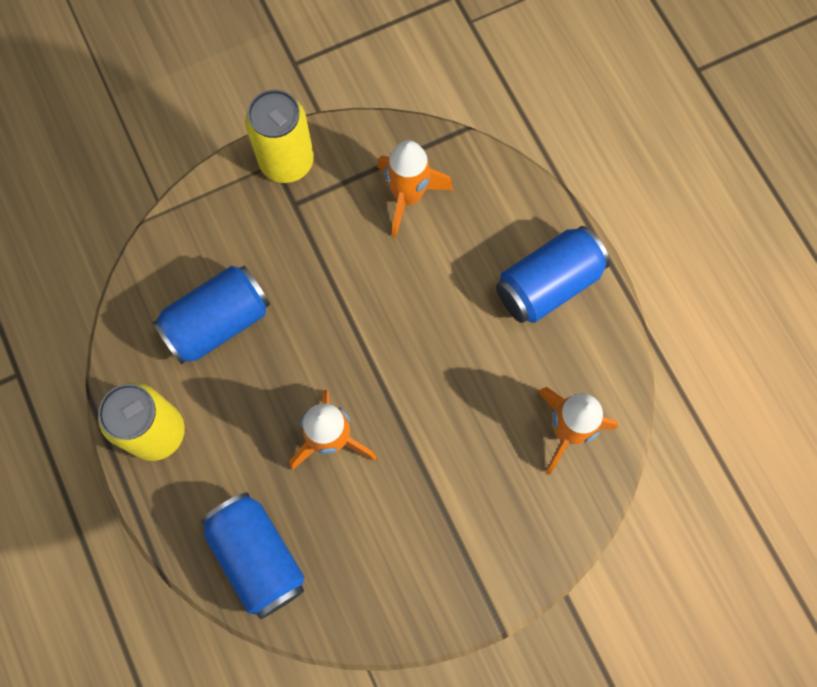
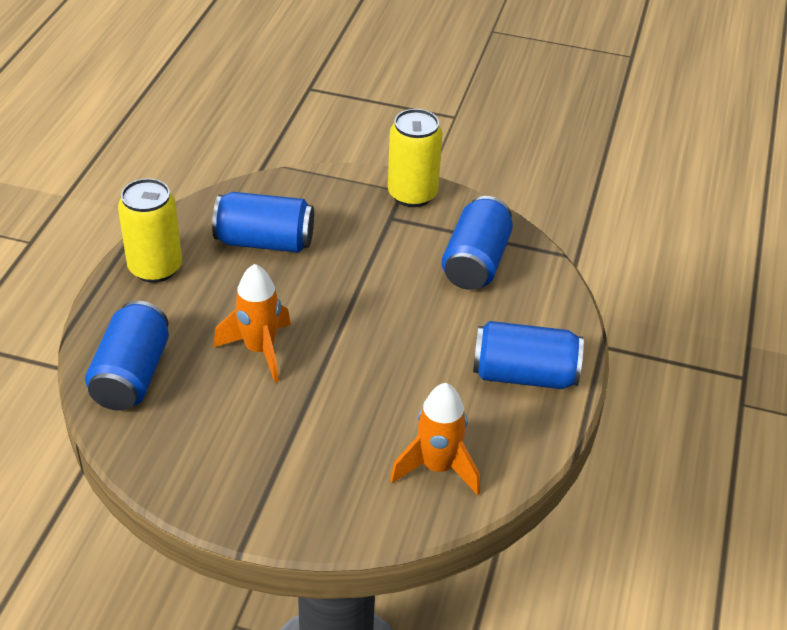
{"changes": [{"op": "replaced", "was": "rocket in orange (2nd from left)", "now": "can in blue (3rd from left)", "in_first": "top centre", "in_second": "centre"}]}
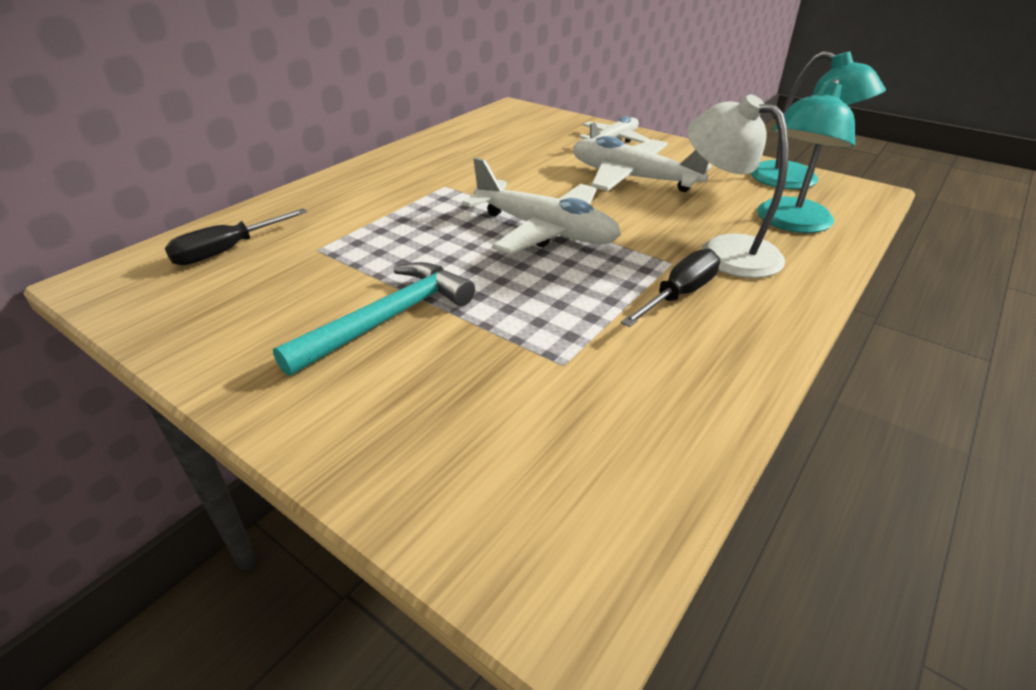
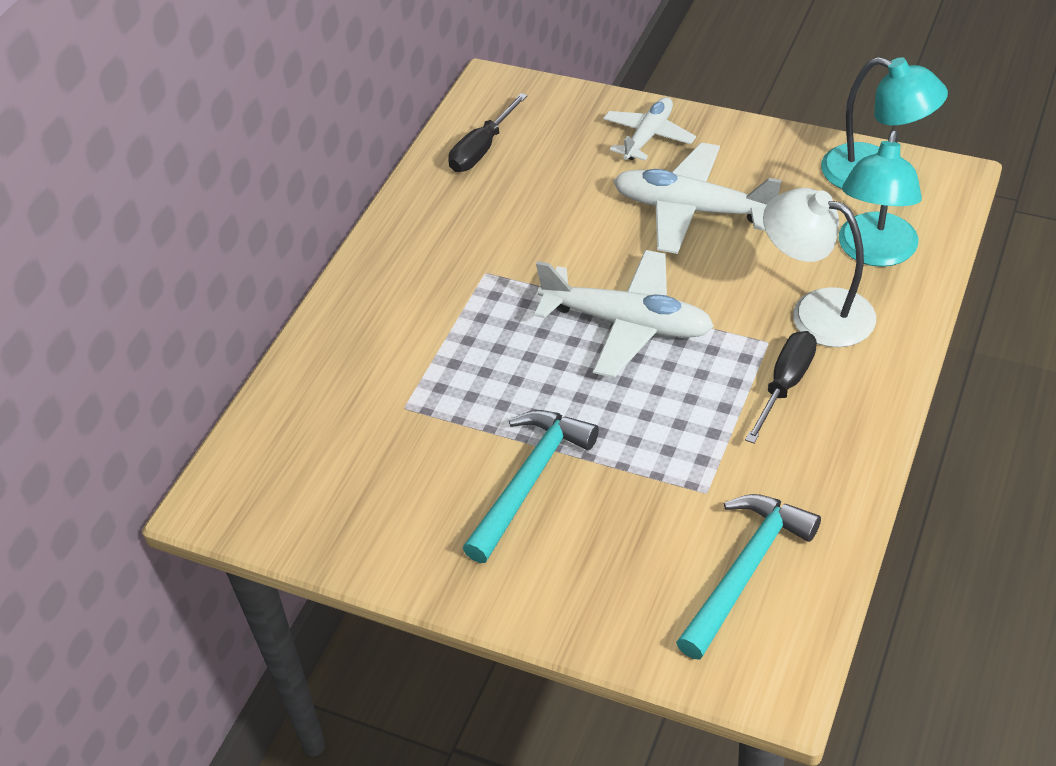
{"changes": [{"op": "moved", "was": "screwdriver in black (1st from left)", "in_first": "middle left", "in_second": "top centre"}, {"op": "added", "now": "hammer in turquoise (2nd from left)", "in_second": "bottom right"}]}
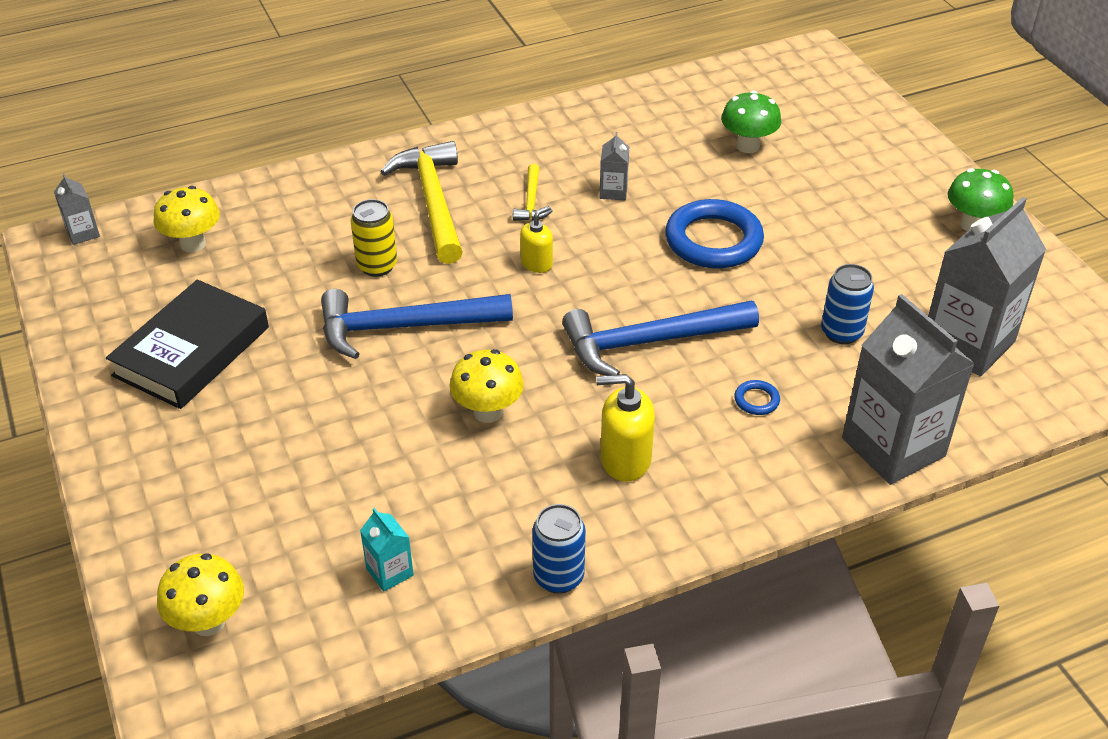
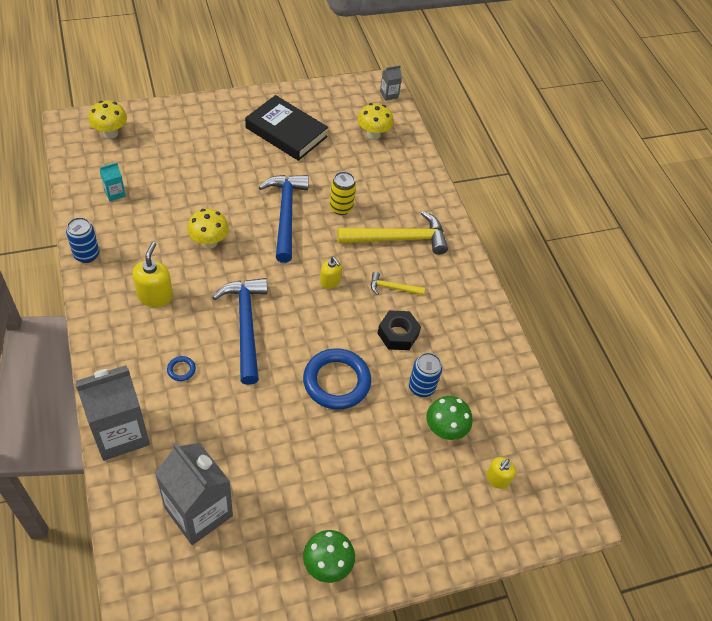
{"changes": [{"op": "replaced", "was": "carton in grey (2nd from left)", "now": "nut in black", "in_first": "top centre", "in_second": "centre"}, {"op": "moved", "was": "can in blue (2nd from left)", "in_first": "middle right", "in_second": "centre"}, {"op": "added", "now": "soap dispenser in yellow (3rd from left)", "in_second": "bottom right"}]}
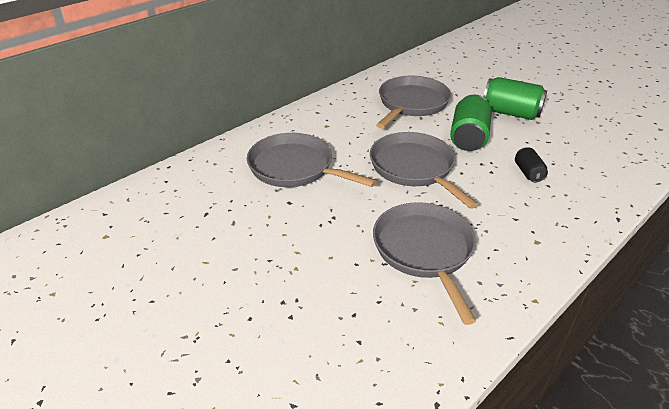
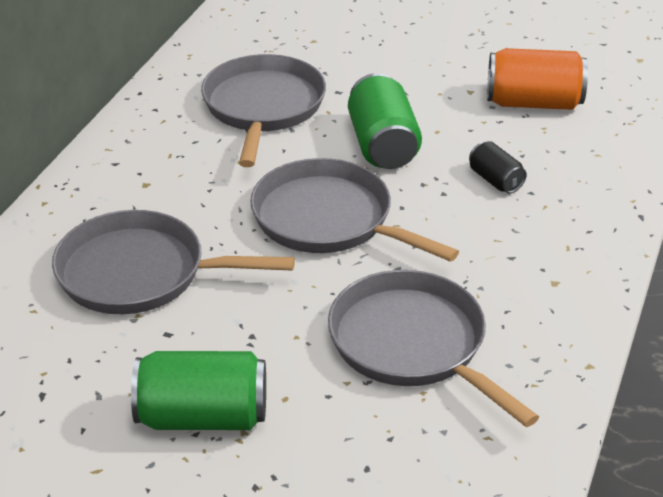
{"changes": [{"op": "moved", "was": "can in green (2nd from left in the first image)", "now": "can in green (1st from left)", "in_first": "top right", "in_second": "bottom left"}, {"op": "added", "now": "can in orange", "in_second": "top right"}]}
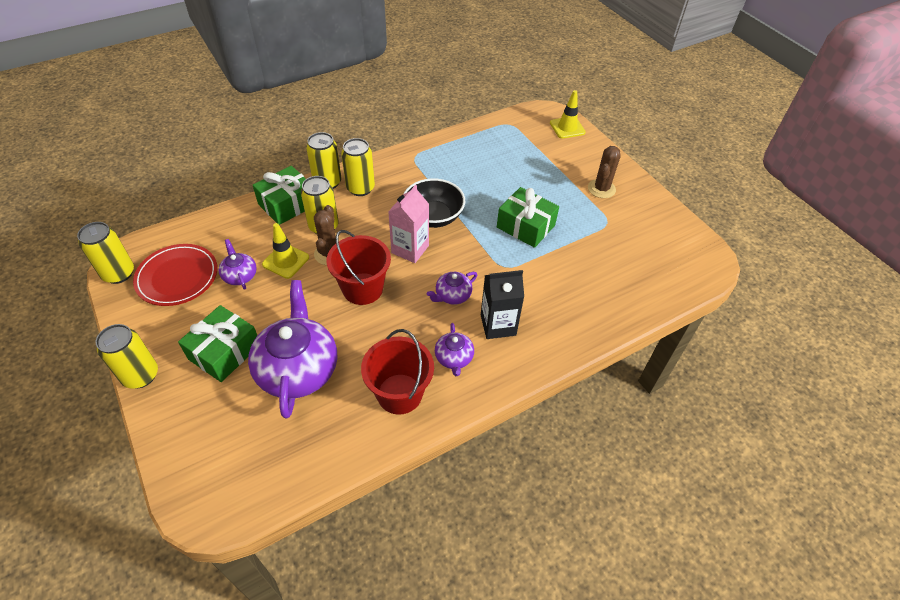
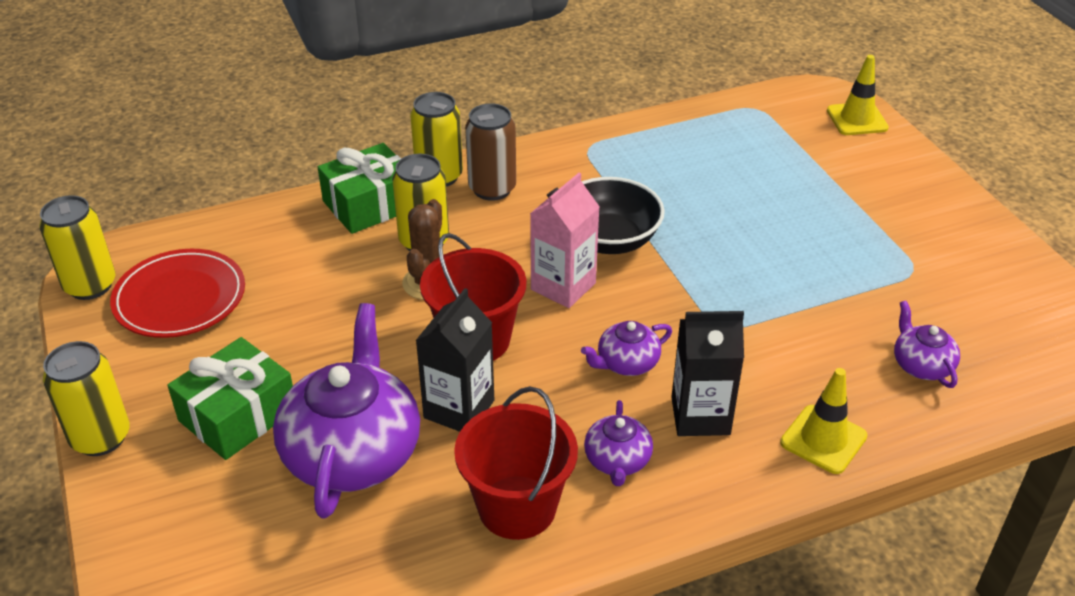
{"changes": [{"op": "recoloured", "was": "can in yellow (5th from left)", "now": "can in brown", "in_first": "top centre", "in_second": "top centre"}, {"op": "removed", "was": "cactus in brown (2nd from left)", "in_first": "top right"}, {"op": "removed", "was": "gift in green (3rd from left)", "in_first": "centre"}, {"op": "moved", "was": "traffic cone in yellow (1st from left)", "in_first": "middle left", "in_second": "bottom right"}, {"op": "moved", "was": "teapot in purple (1st from left in the first image)", "now": "teapot in purple (4th from left)", "in_first": "middle left", "in_second": "middle right"}, {"op": "added", "now": "carton in black (1st from left)", "in_second": "centre"}]}
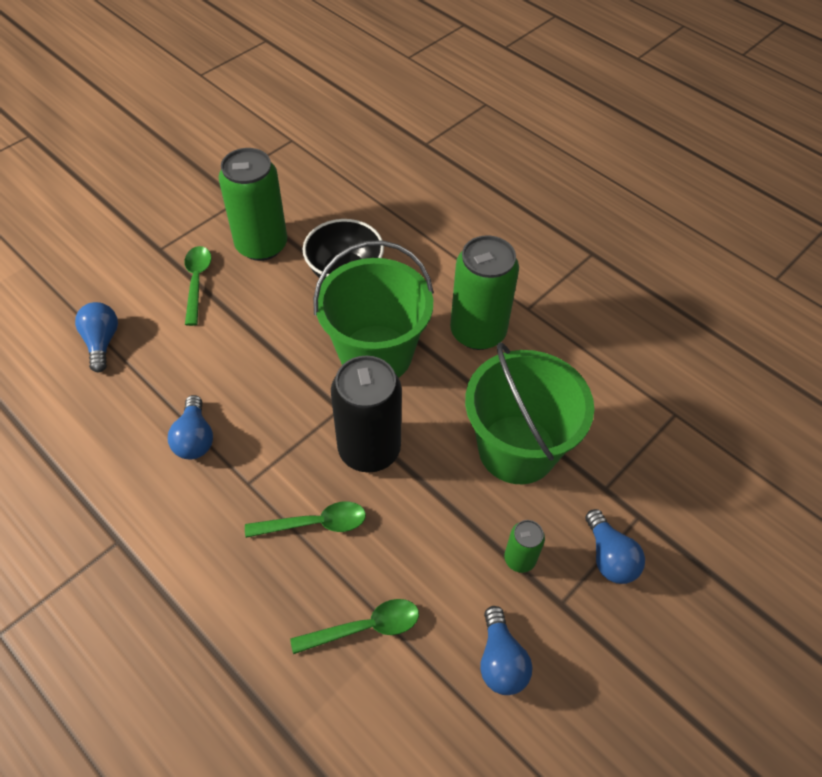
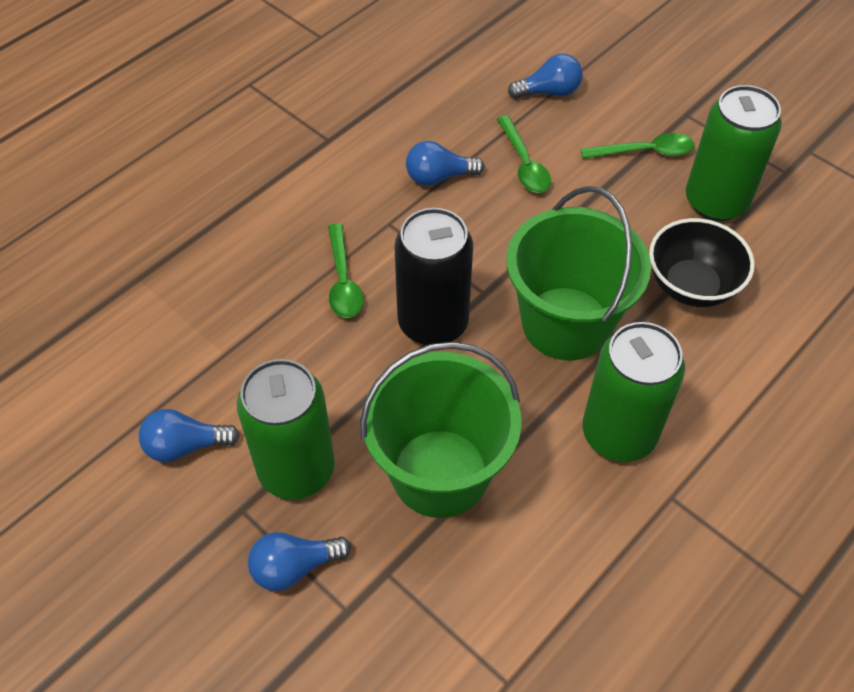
{"changes": [{"op": "resized", "was": "can in green (3rd from left in the first image)", "in_first": "bottom centre", "in_second": "centre", "ratio": 2.1}, {"op": "moved", "was": "spoon in green (3rd from left in the first image)", "now": "spoon in green (2nd from left)", "in_first": "bottom centre", "in_second": "top centre"}]}
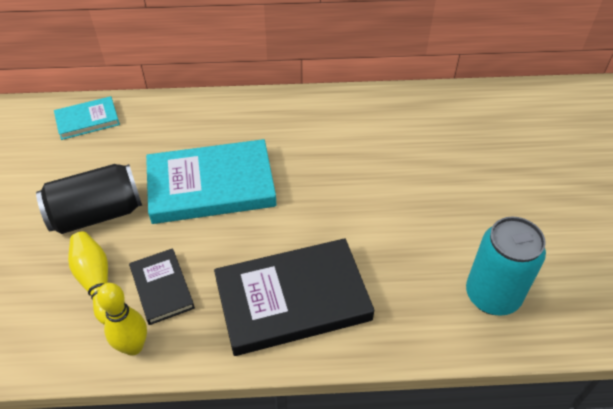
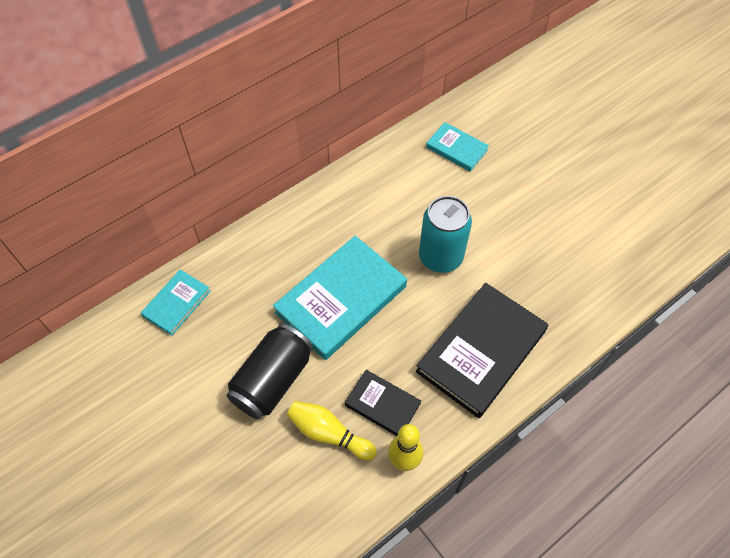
{"changes": [{"op": "moved", "was": "can in turquoise", "in_first": "middle right", "in_second": "centre"}, {"op": "added", "now": "book in turquoise (3rd from left)", "in_second": "top centre"}]}
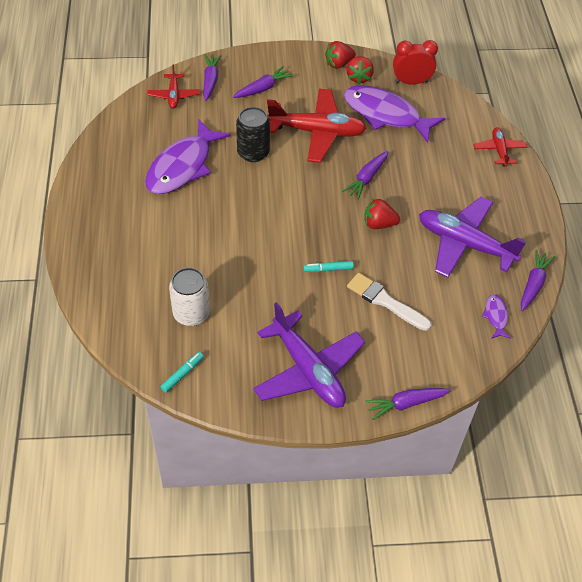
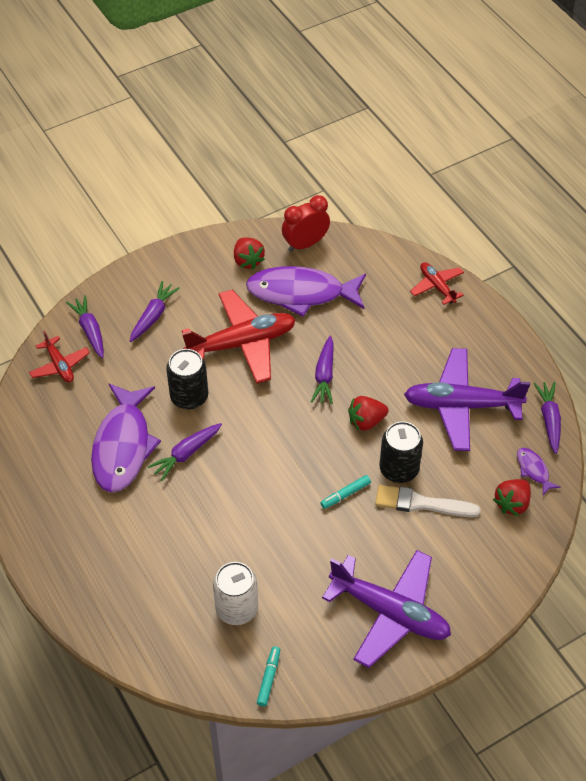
{"changes": [{"op": "moved", "was": "strawberry in red (1st from left in the first image)", "now": "strawberry in red (3rd from left)", "in_first": "top centre", "in_second": "middle right"}, {"op": "moved", "was": "carrot in purple (4th from left in the first image)", "now": "carrot in purple (3rd from left)", "in_first": "bottom right", "in_second": "middle left"}, {"op": "added", "now": "can in black (2nd from left)", "in_second": "middle right"}]}
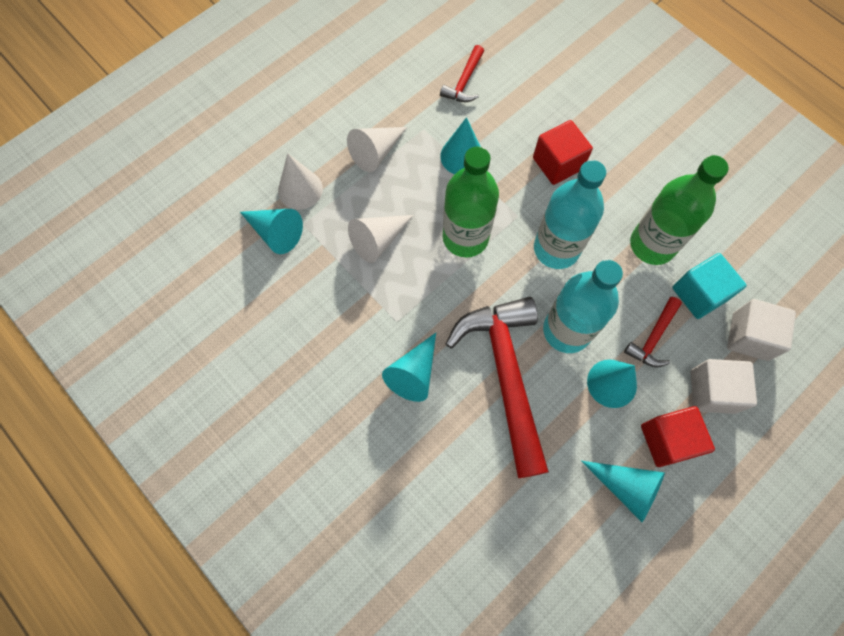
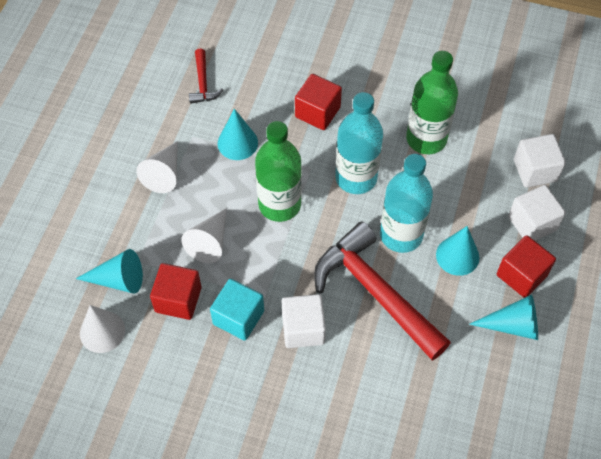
{"changes": [{"op": "moved", "was": "cone in white (1st from left)", "in_first": "top centre", "in_second": "bottom left"}, {"op": "moved", "was": "cube in turquoise", "in_first": "middle right", "in_second": "bottom centre"}, {"op": "removed", "was": "hammer in red (3rd from left)", "in_first": "middle right"}, {"op": "replaced", "was": "cone in turquoise (2nd from left)", "now": "cube in white (1st from left)", "in_first": "centre", "in_second": "bottom centre"}, {"op": "added", "now": "cube in red (1st from left)", "in_second": "middle left"}]}
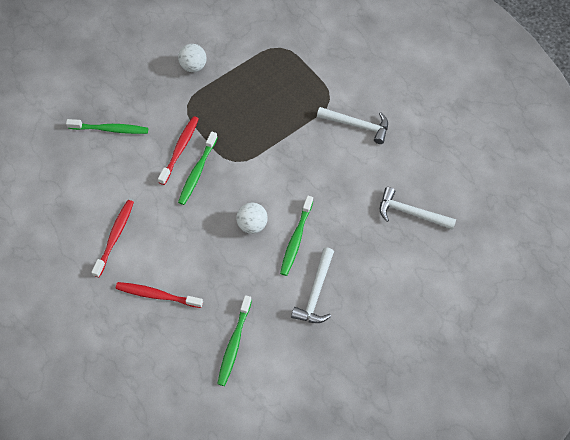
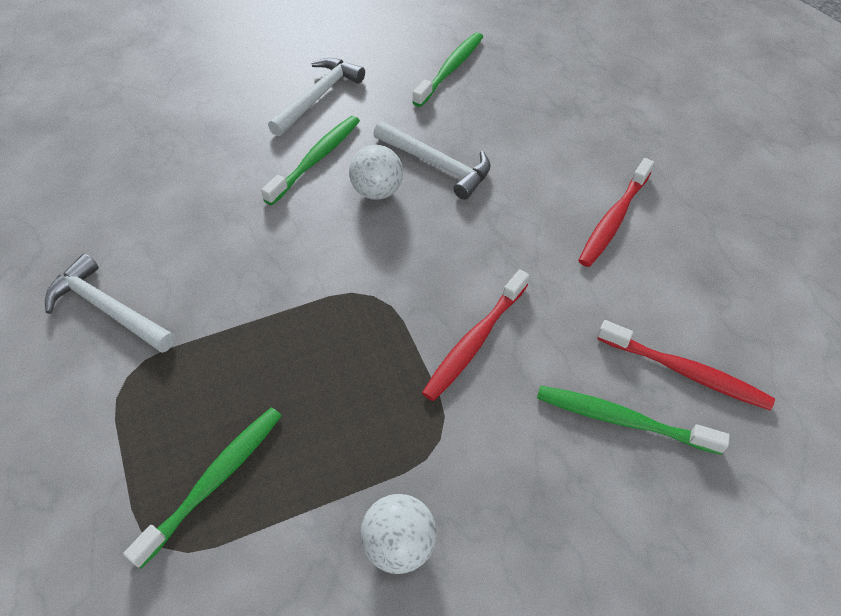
{"changes": [{"op": "moved", "was": "toothbrush in green (2nd from left in the first image)", "now": "toothbrush in green (1st from left)", "in_first": "centre", "in_second": "bottom left"}, {"op": "moved", "was": "hammer in white (3rd from left)", "in_first": "middle right", "in_second": "top centre"}, {"op": "moved", "was": "toothbrush in red (2nd from left in the first image)", "now": "toothbrush in red (3rd from left)", "in_first": "bottom left", "in_second": "middle right"}]}
